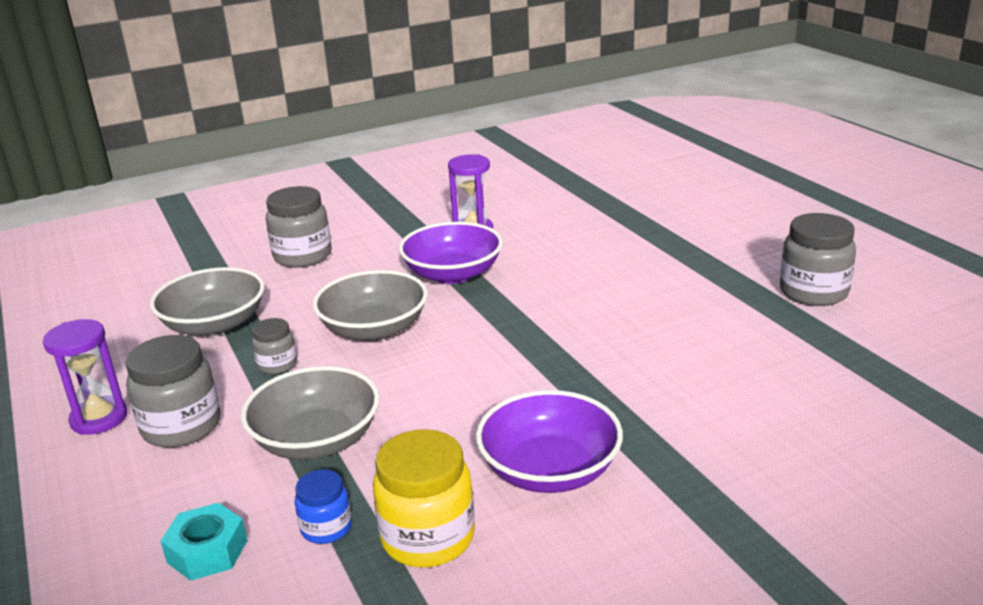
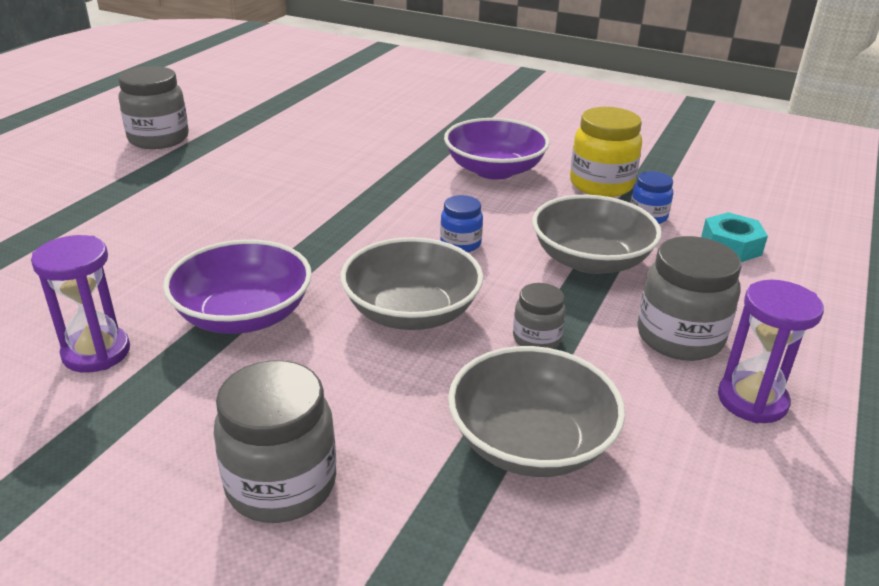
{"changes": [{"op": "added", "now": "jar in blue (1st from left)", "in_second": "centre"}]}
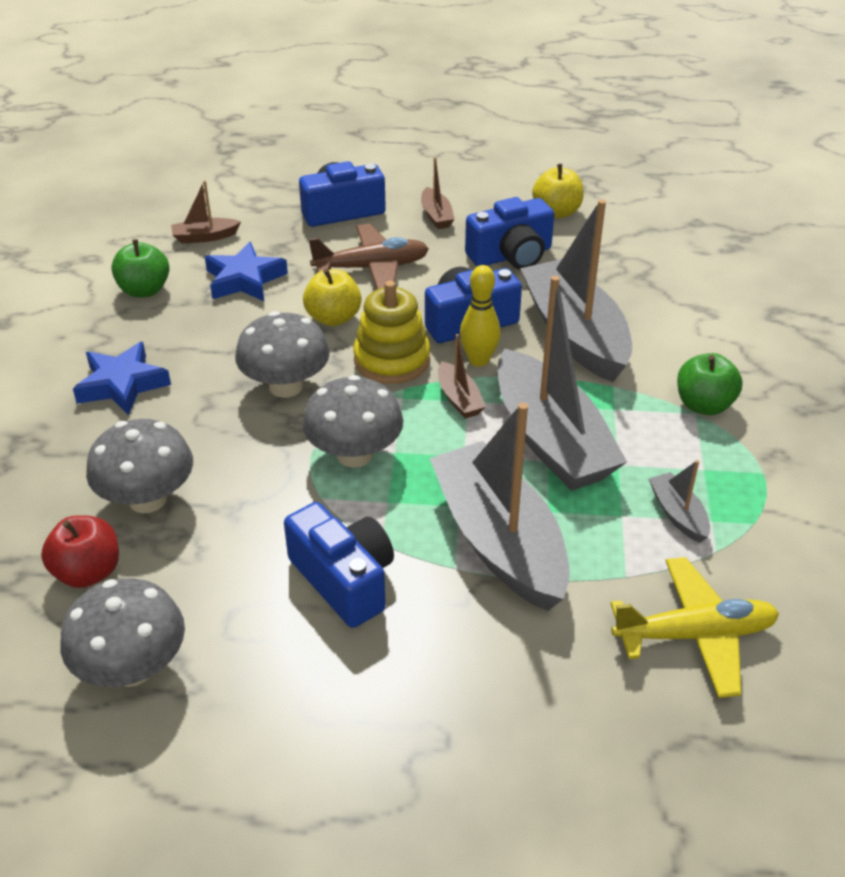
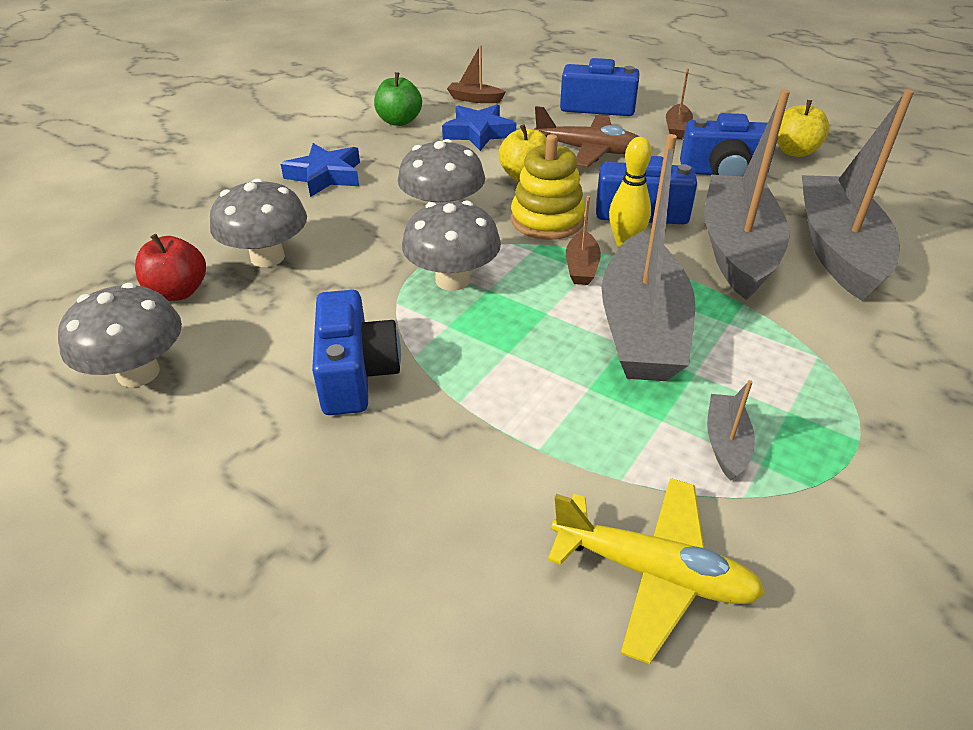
{"changes": [{"op": "removed", "was": "apple in green (2nd from left)", "in_first": "middle right"}, {"op": "moved", "was": "boat in grey (1st from left in the first image)", "now": "boat in grey (4th from left)", "in_first": "centre", "in_second": "top right"}]}
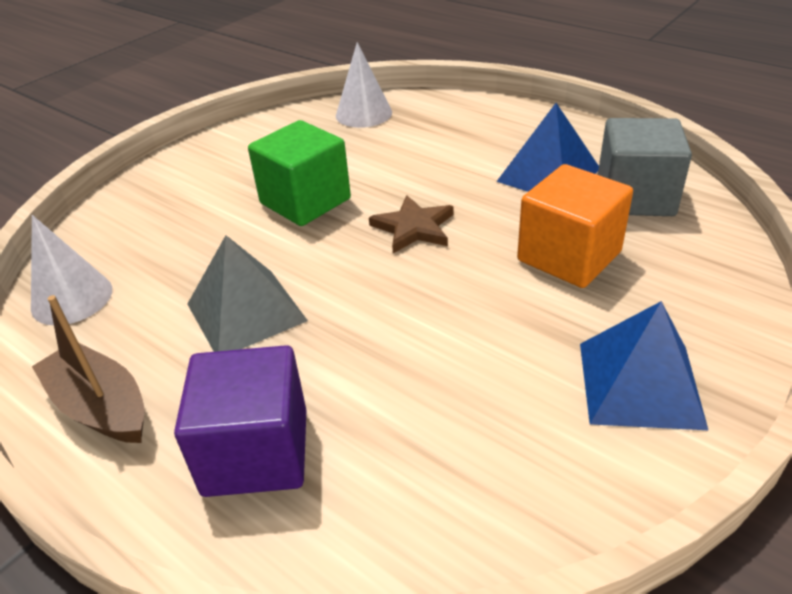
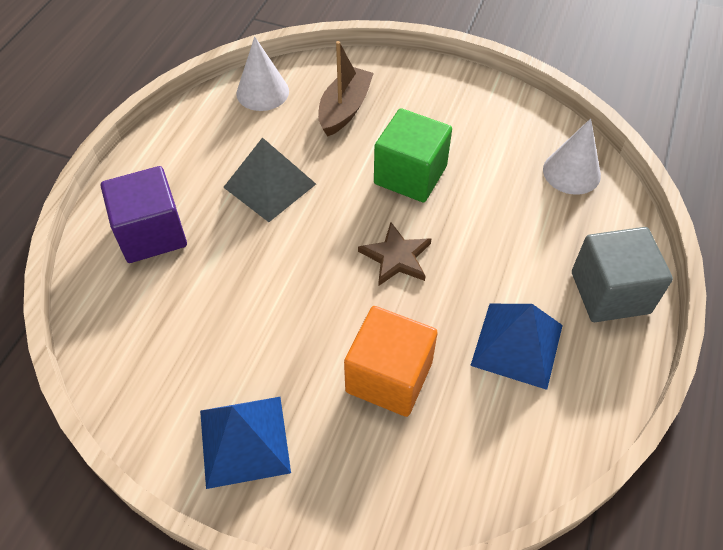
{"changes": [{"op": "moved", "was": "cube in grey", "in_first": "top right", "in_second": "middle right"}, {"op": "moved", "was": "boat in brown", "in_first": "middle left", "in_second": "top centre"}]}
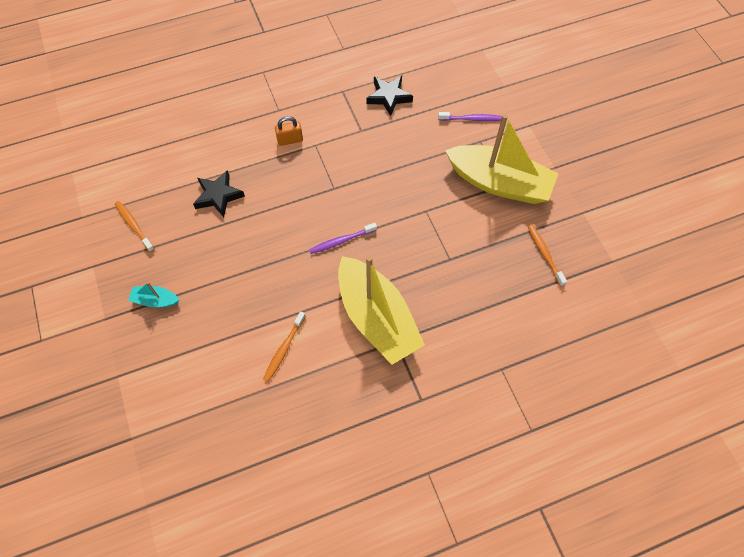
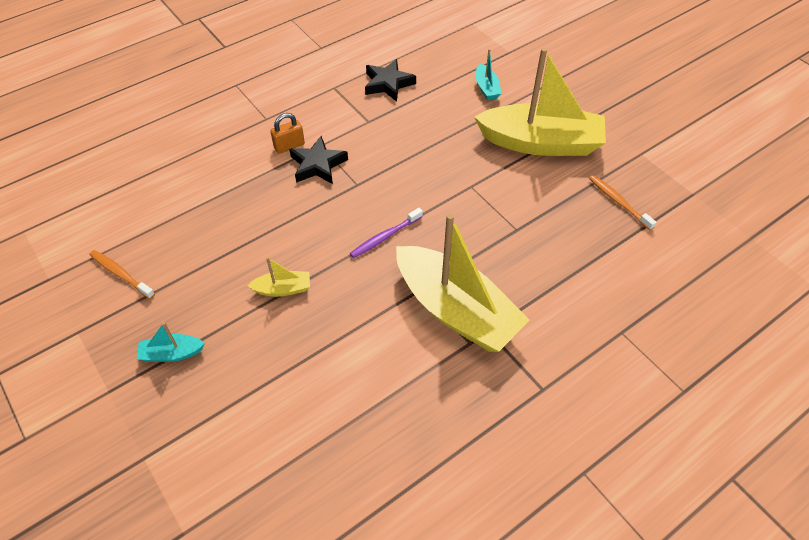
{"changes": [{"op": "replaced", "was": "toothbrush in purple (2nd from left)", "now": "boat in turquoise (2nd from left)", "in_first": "top centre", "in_second": "top centre"}, {"op": "moved", "was": "star in black (1st from left)", "in_first": "middle left", "in_second": "top centre"}, {"op": "removed", "was": "toothbrush in orange (2nd from left)", "in_first": "centre"}, {"op": "added", "now": "boat in yellow (1st from left)", "in_second": "centre"}]}
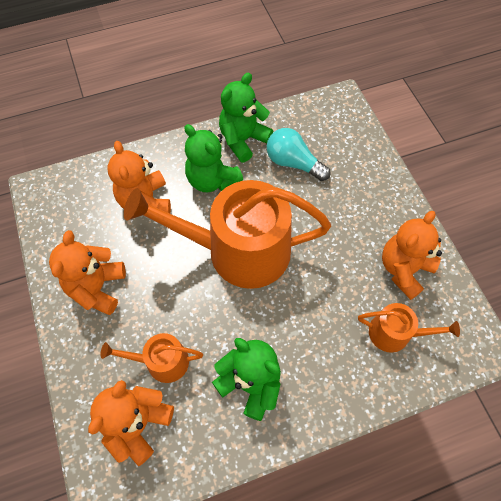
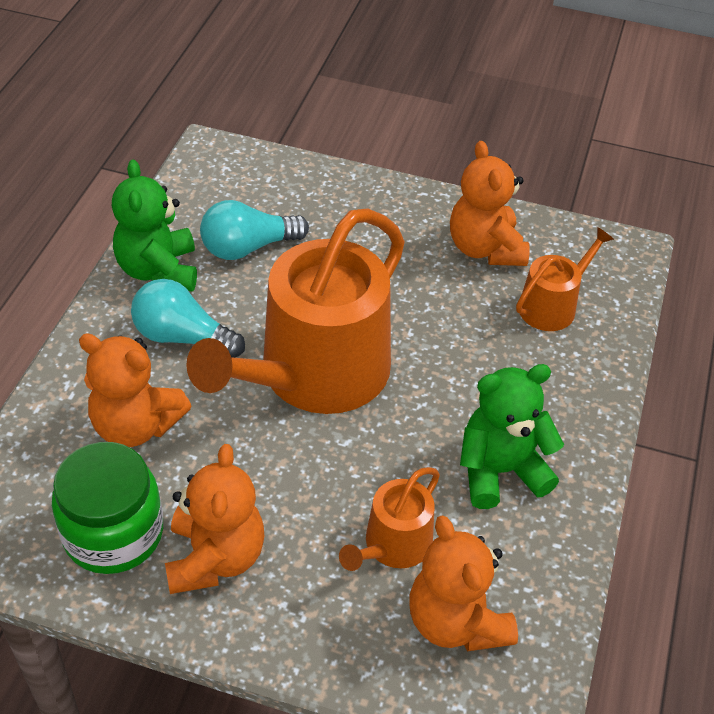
{"changes": [{"op": "replaced", "was": "teddy bear in green (1st from left)", "now": "light bulb in turquoise (1st from left)", "in_first": "top centre", "in_second": "middle left"}, {"op": "turned", "was": "teddy bear in orange (1st from left in the first image)", "in_first": "middle left", "in_second": "bottom left", "clockwise": -135}, {"op": "added", "now": "jar in green", "in_second": "bottom left"}]}
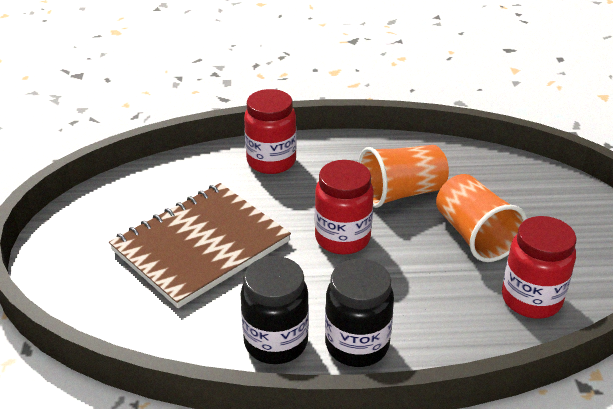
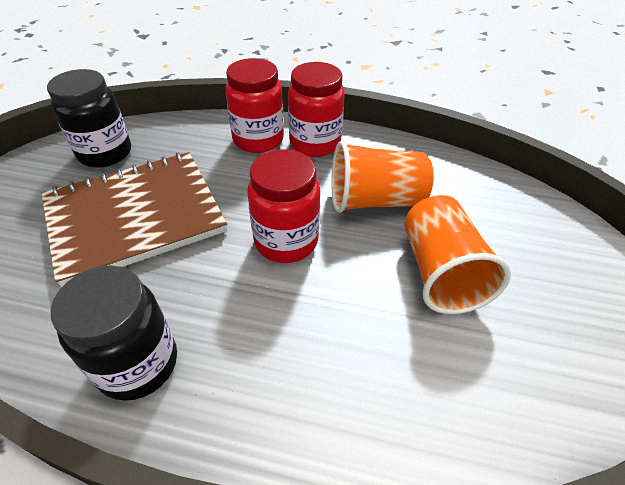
{"changes": [{"op": "moved", "was": "jar in red (3rd from left)", "in_first": "middle right", "in_second": "top centre"}, {"op": "moved", "was": "jar in black (2nd from left in the first image)", "now": "jar in black (1st from left)", "in_first": "bottom centre", "in_second": "top left"}]}
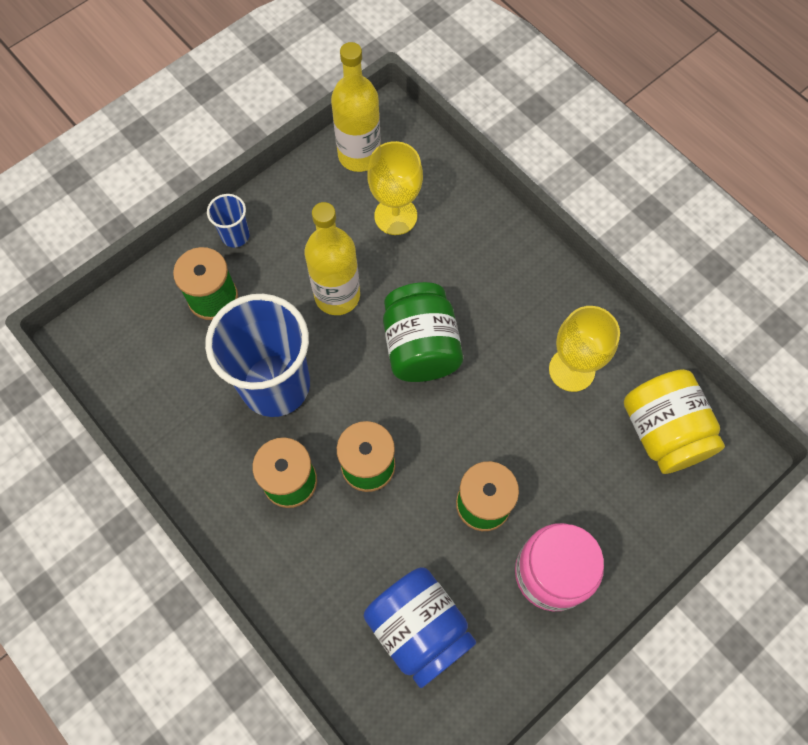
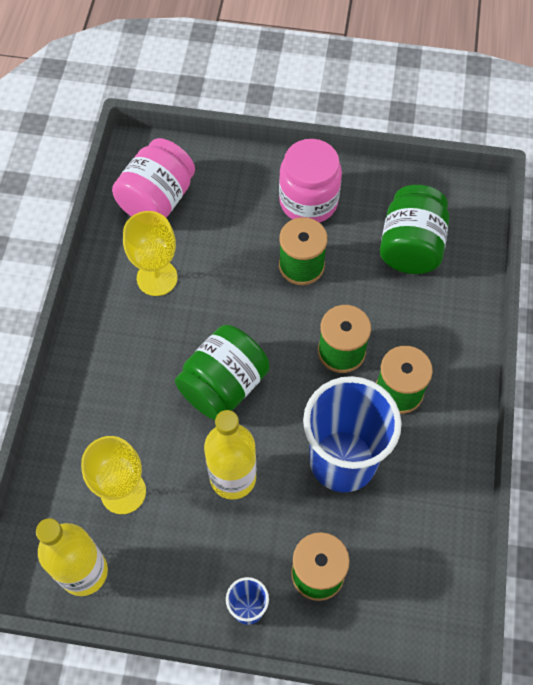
{"changes": [{"op": "recoloured", "was": "jar in yellow", "now": "jar in pink (1st from left)", "in_first": "middle right", "in_second": "top left"}, {"op": "recoloured", "was": "jar in blue", "now": "jar in green (2nd from left)", "in_first": "bottom centre", "in_second": "middle right"}]}
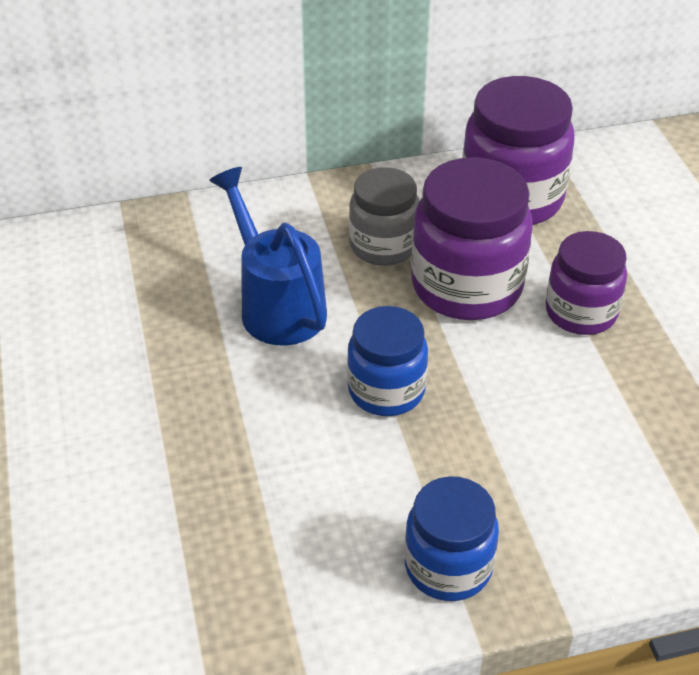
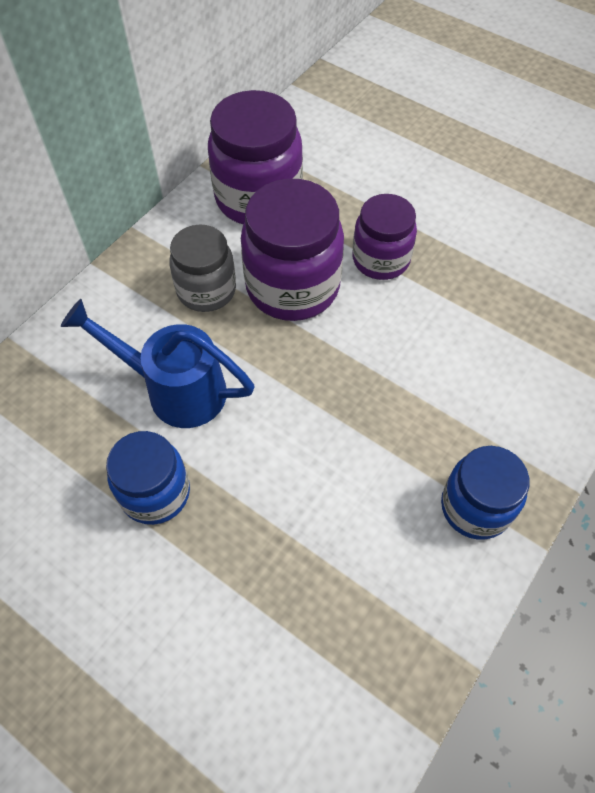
{"changes": [{"op": "moved", "was": "jar in blue (1st from left)", "in_first": "centre", "in_second": "middle left"}]}
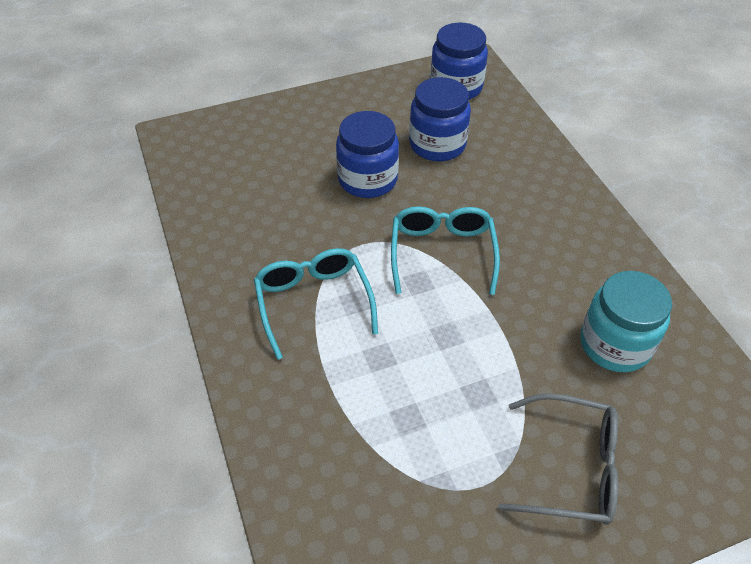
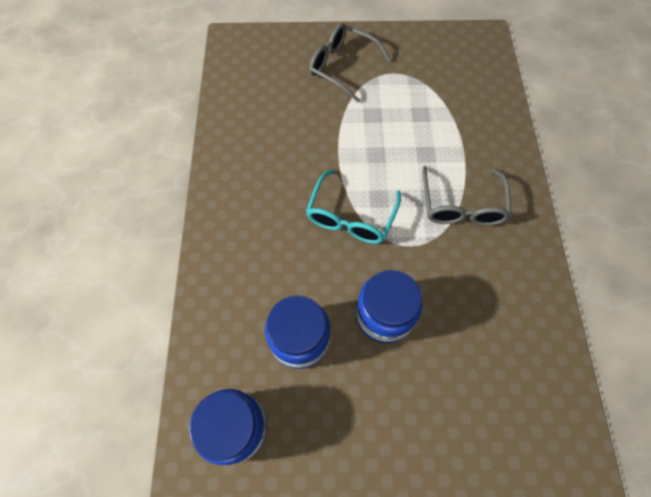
{"changes": [{"op": "recoloured", "was": "glasses in turquoise (1st from left)", "now": "glasses in grey (2nd from left)", "in_first": "centre", "in_second": "middle right"}, {"op": "removed", "was": "jar in turquoise", "in_first": "middle right"}]}
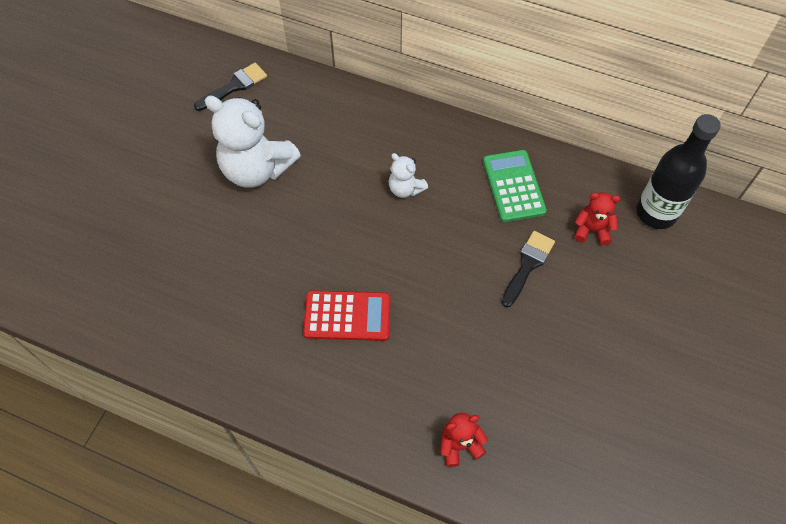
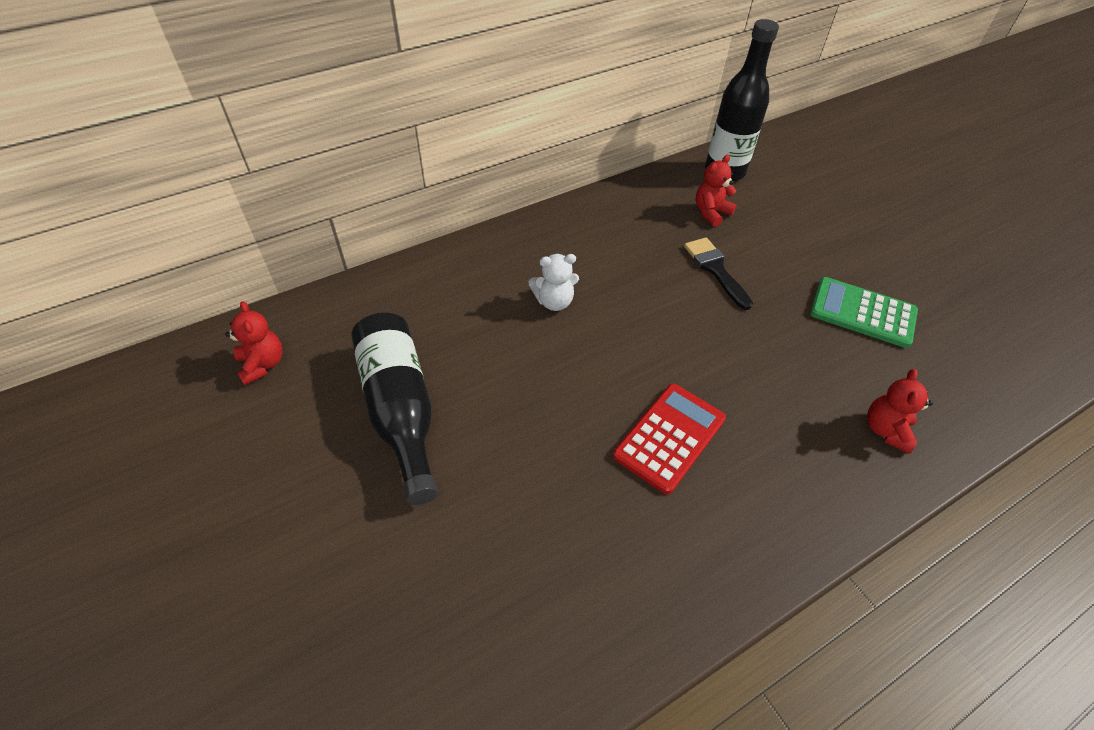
{"changes": [{"op": "replaced", "was": "brush in black (1st from left)", "now": "teddy bear in red (1st from left)", "in_first": "top left", "in_second": "middle left"}, {"op": "replaced", "was": "teddy bear in white (1st from left)", "now": "bottle in black (1st from left)", "in_first": "top left", "in_second": "centre"}, {"op": "moved", "was": "calculator in green", "in_first": "centre", "in_second": "middle right"}]}
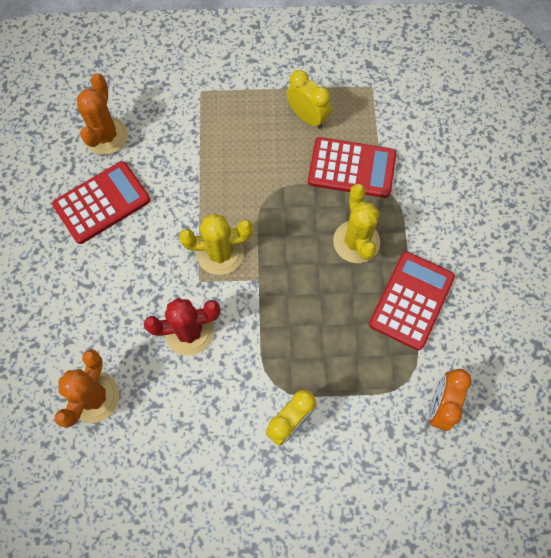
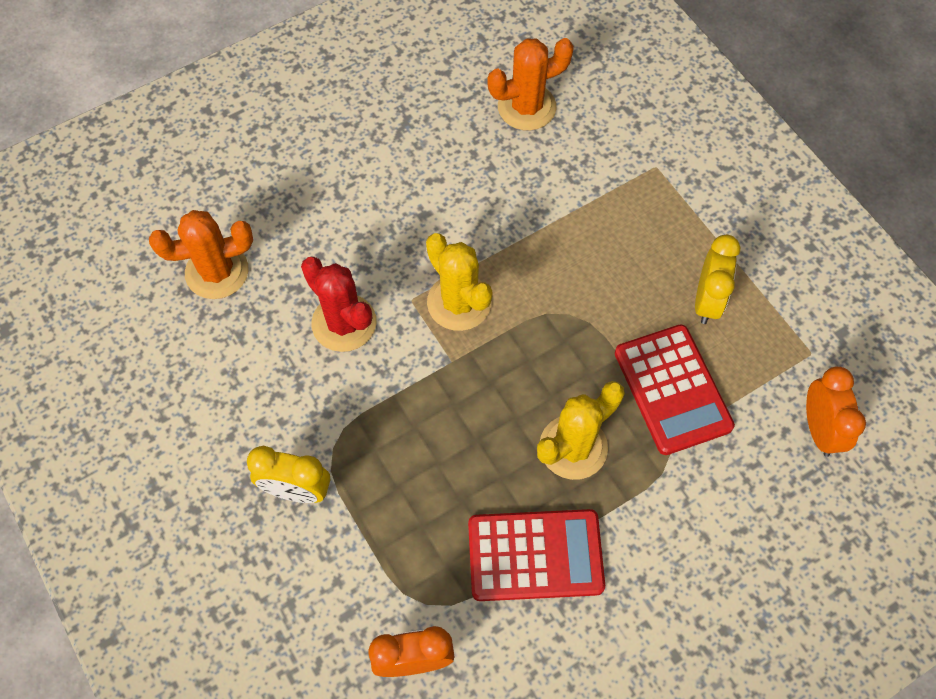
{"changes": [{"op": "removed", "was": "calculator in red (1st from left)", "in_first": "middle left"}, {"op": "added", "now": "clock in orange (2nd from left)", "in_second": "middle right"}]}
